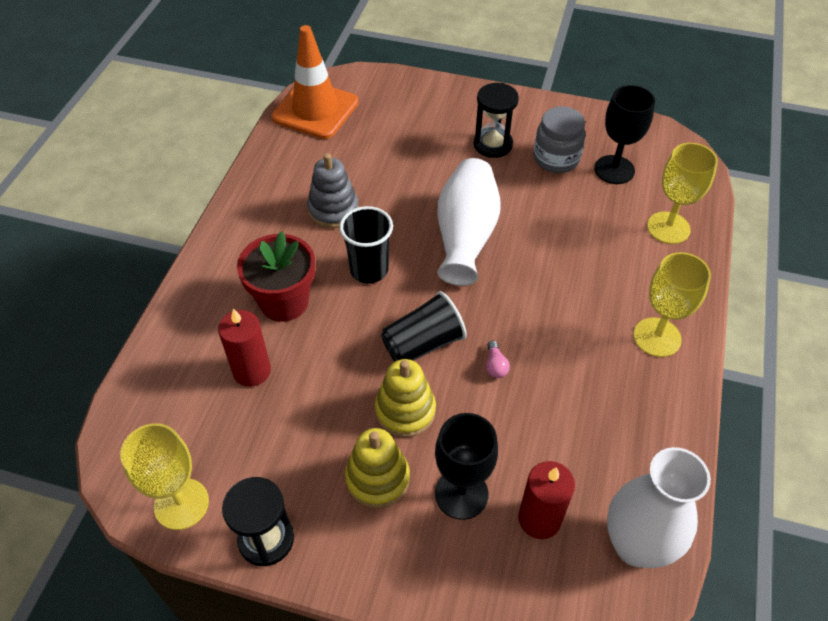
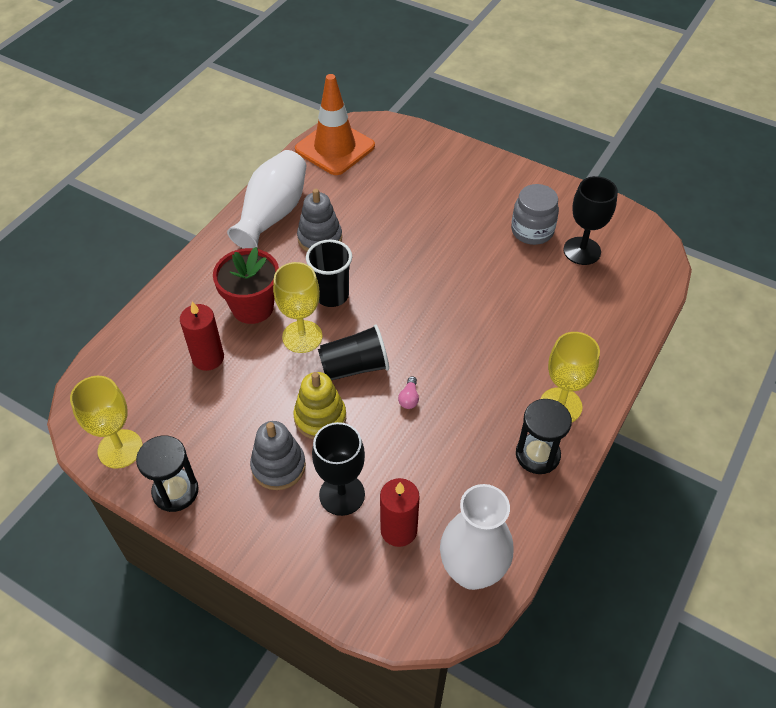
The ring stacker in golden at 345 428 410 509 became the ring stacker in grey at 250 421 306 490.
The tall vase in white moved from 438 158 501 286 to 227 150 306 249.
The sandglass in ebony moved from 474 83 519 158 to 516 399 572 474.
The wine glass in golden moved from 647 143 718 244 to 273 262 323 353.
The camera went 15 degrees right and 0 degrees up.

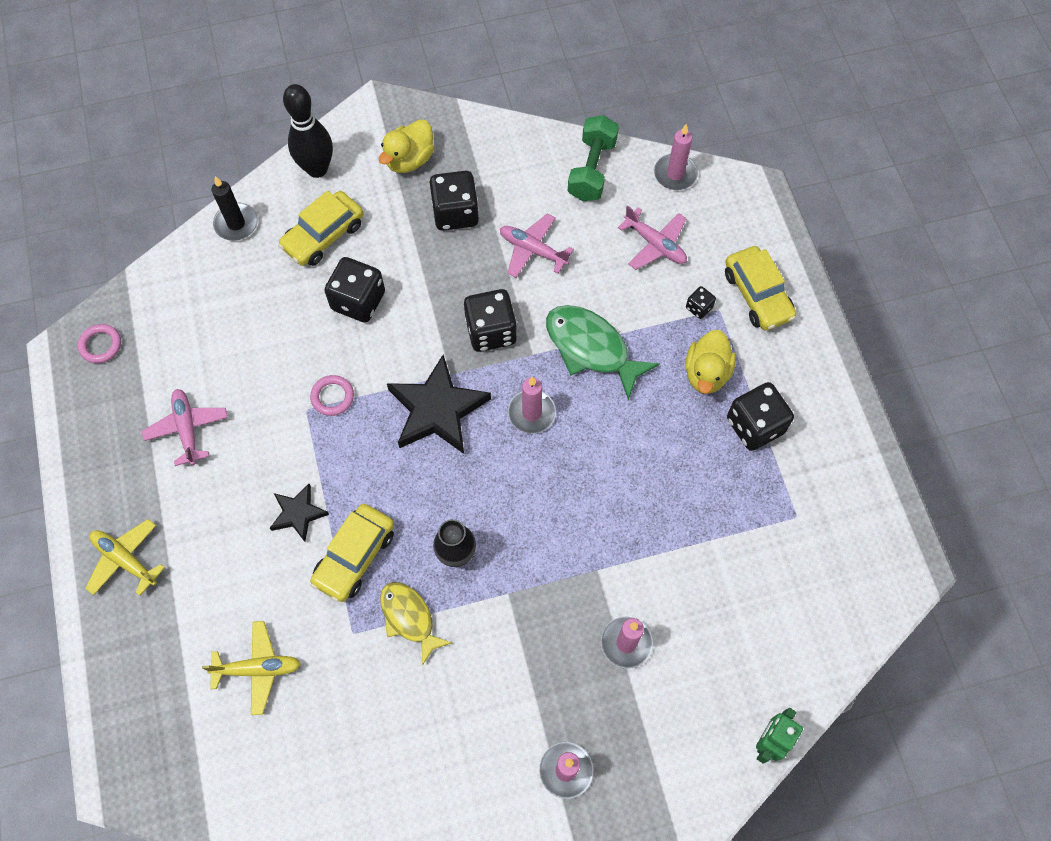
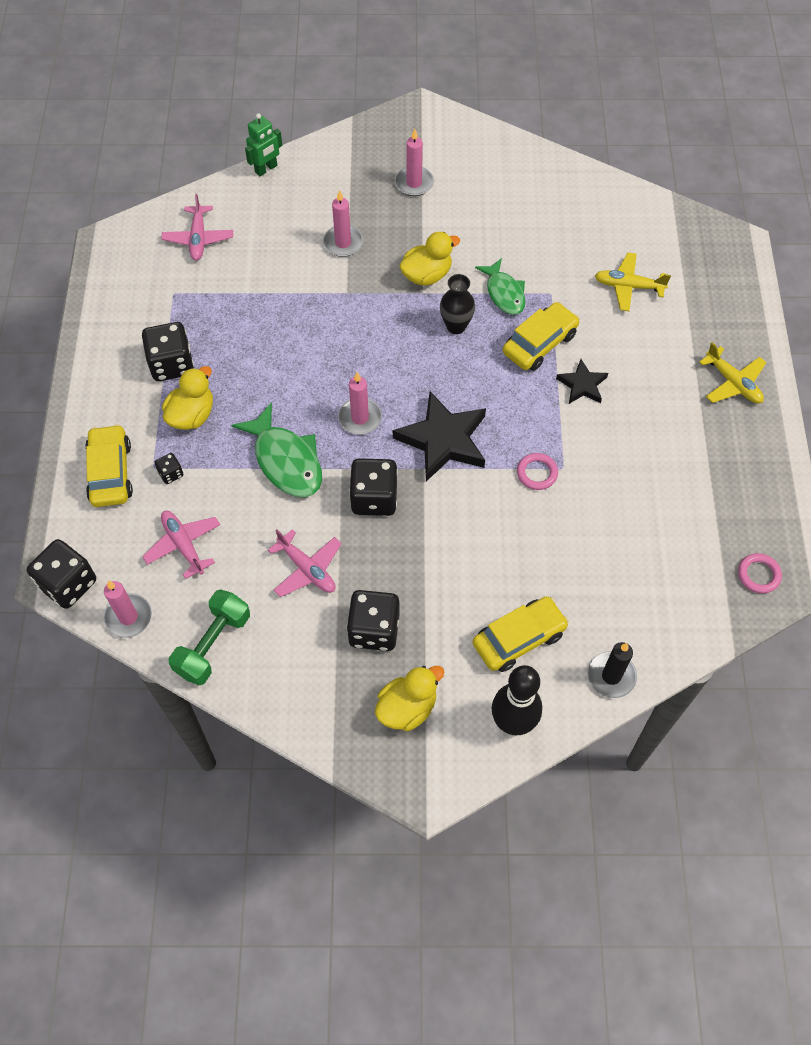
The aeroplane in pink moved from 142 389 228 466 to 161 194 233 261.
The die in ebony moved from 324 257 385 323 to 27 539 96 609.
The fish figure in golden at 380 582 452 666 became the fish figure in emerald at 475 258 526 315.
The toy duck in golden at 399 232 460 286 appeared.
The camera went 165 degrees left and 5 degrees down.

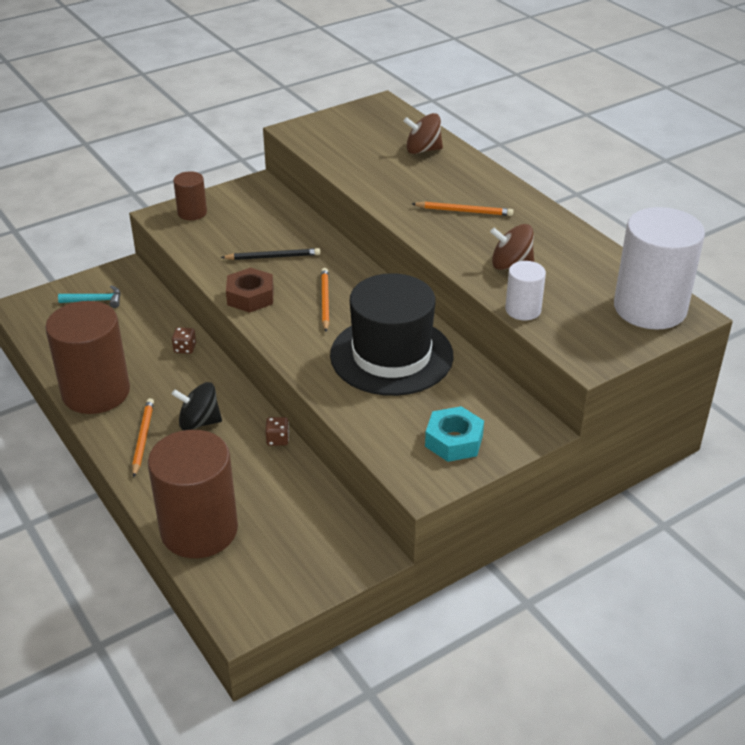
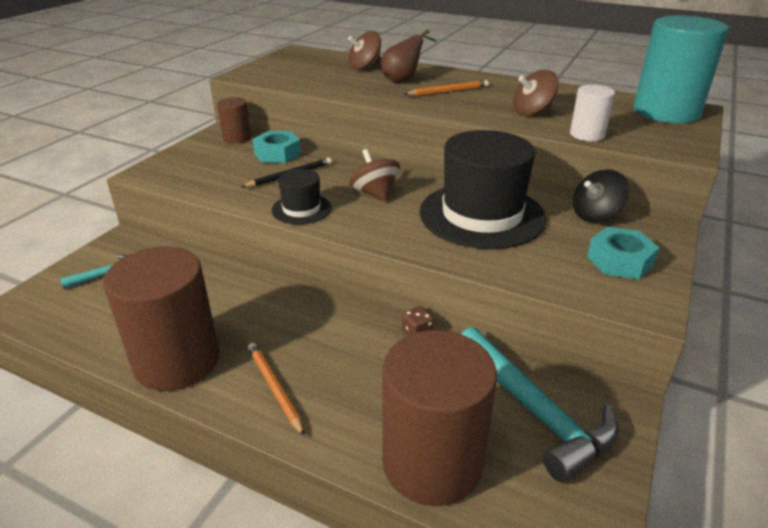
The die in russet at 172 327 196 354 disappeared.
The spinning top in ebony moved from 172 382 222 430 to 573 169 629 223.
The cylinder shape in russet moved from 173 171 207 220 to 217 97 251 143.
The hex nut in russet at 226 267 274 313 was replaced by the tall hat in ebony at 271 169 331 225.
The pencil in orange at 321 268 329 332 was replaced by the spinning top in russet at 349 149 400 201.
The cylinder shape in white at 614 207 705 330 became the cylinder shape in teal at 633 16 729 123.
The hex nut in teal at 252 131 301 163 appeared.
The toy pear in russet at 381 29 437 83 appeared.
The carpenter's hammer in teal at 462 327 619 483 appeared.
The camera went 30 degrees left and 5 degrees down.

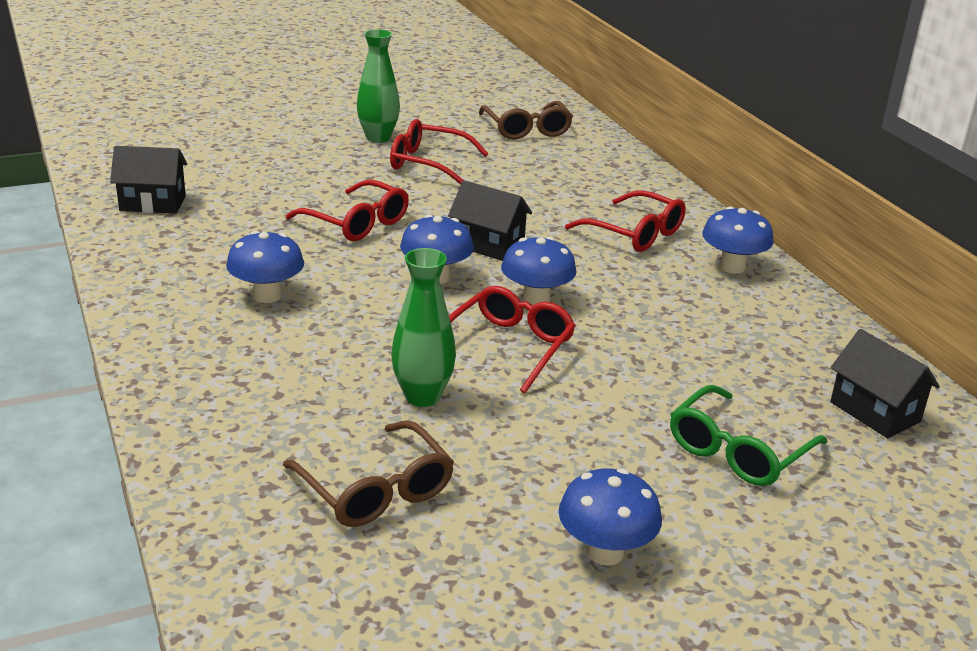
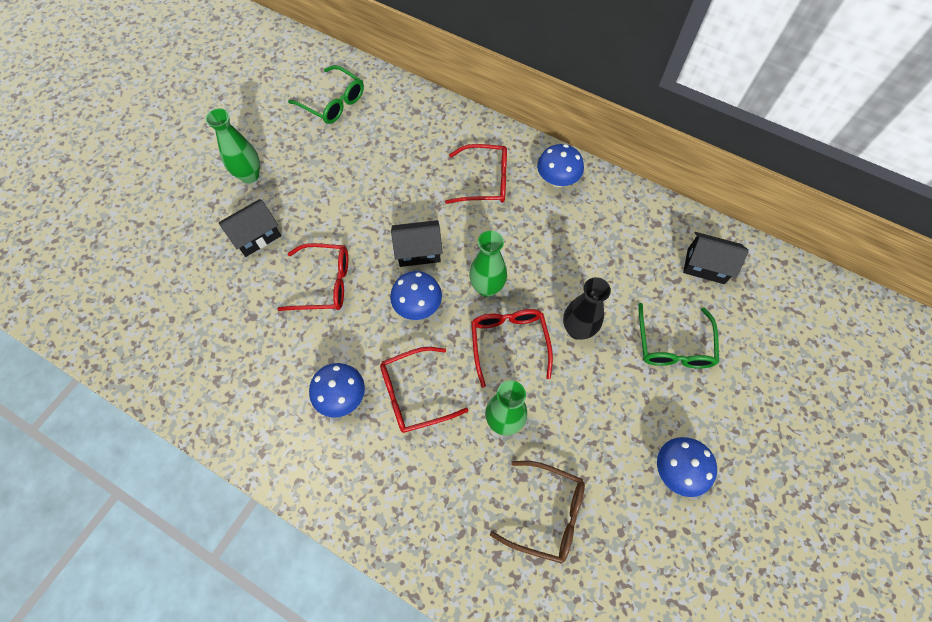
The house in ebony moved from 110 146 187 213 to 219 199 281 257.
The glasses in crimson moved from 390 119 489 184 to 380 347 468 433.
The glasses in russet at 479 101 573 140 became the glasses in emerald at 288 65 364 124.
The mushroom in cobalt at 501 237 576 305 was replaced by the tall vase in emerald at 469 231 507 297.
The tall vase in ebony at 563 277 611 340 appeared.
The camera went 35 degrees left and 35 degrees up.

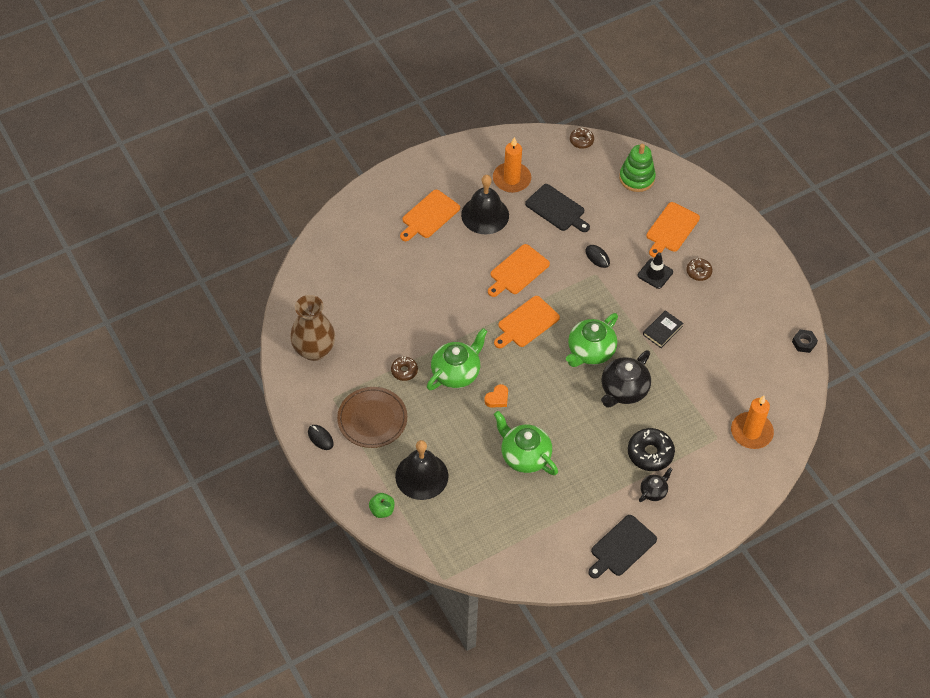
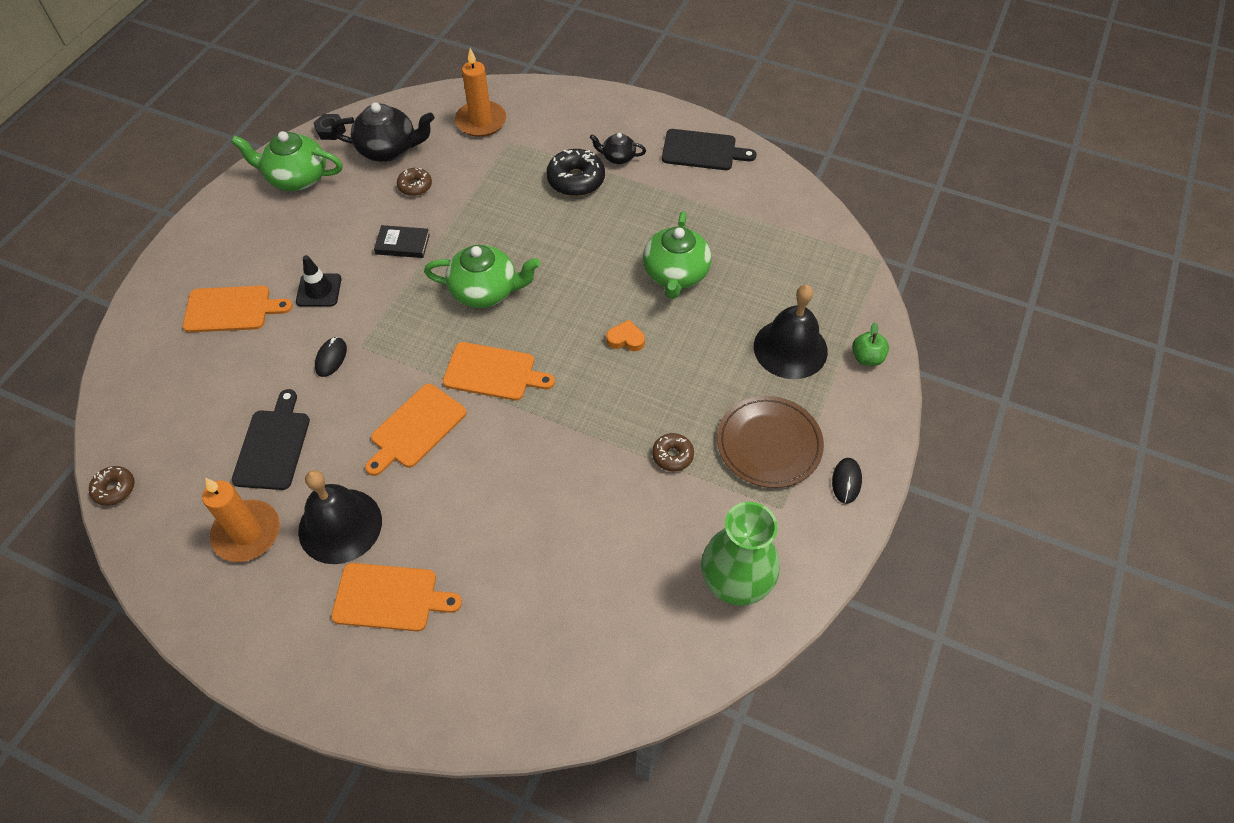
The tall vase in russet at 290 295 335 361 became the tall vase in emerald at 701 502 780 606.
The tea pot in emerald moved from 427 328 488 390 to 231 131 343 191.
The chopping board in orange at 488 244 550 297 turned 120 degrees clockwise.
The tea pot in ebony moved from 601 350 651 408 to 331 102 435 162.
The ring stacker in emerald at 619 144 656 192 disappeared.
The doughnut in russet moved from 687 258 712 281 to 397 168 432 196.
The camera went 125 degrees left and 0 degrees up.

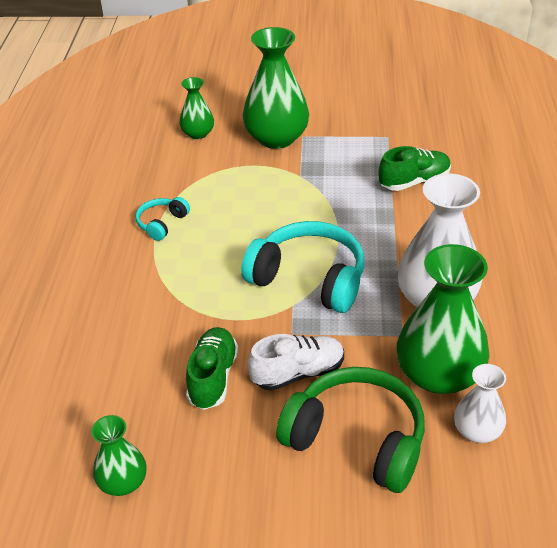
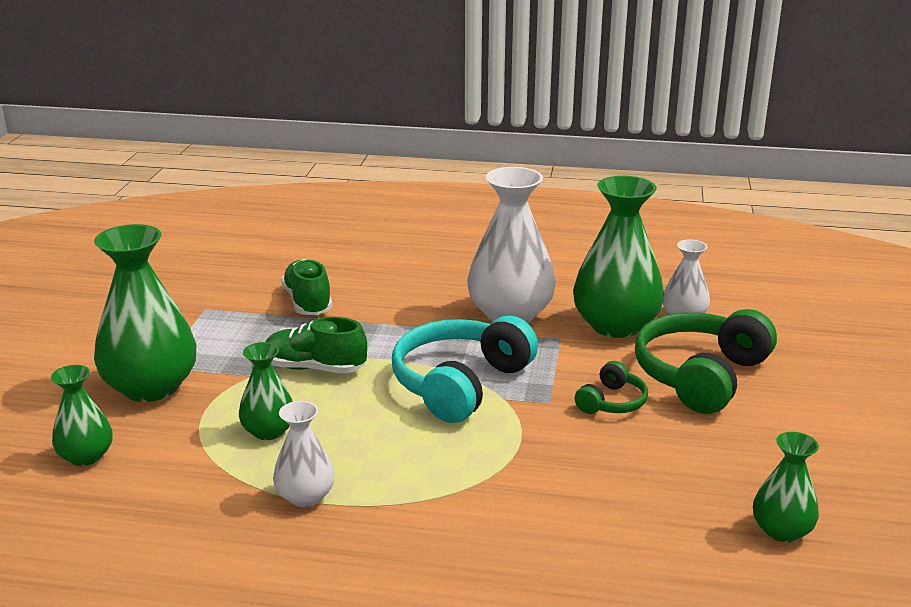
The headset in teal at 136 197 190 241 was replaced by the tall vase in white at 273 401 335 507.
The shoe in emerald moved from 186 327 238 410 to 266 317 367 374.
The shoe in white at 248 334 344 391 was replaced by the headset in emerald at 575 361 648 414.
The tall vase in emerald at 239 342 293 440 appeared.
The camera went 85 degrees left and 15 degrees down.

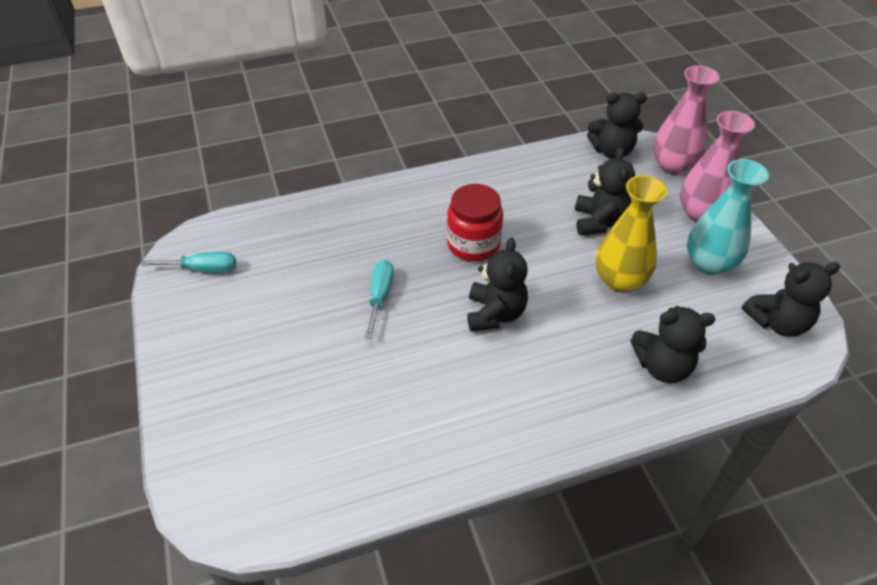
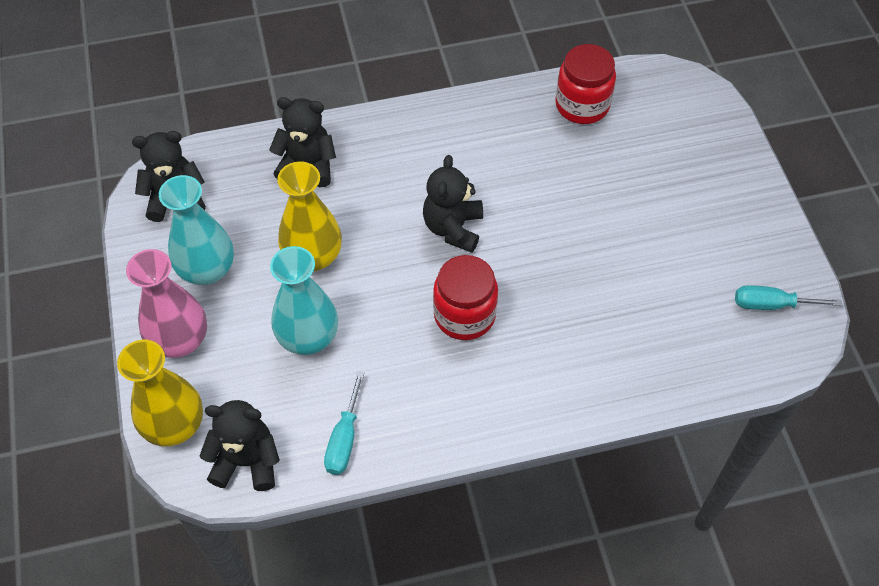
The hand screwdriver in teal moved from 365 260 394 339 to 324 371 364 475.
The teddy bear in ebony at 575 147 635 236 was replaced by the tall vase in teal at 270 246 338 355.
The tall vase in pink at 653 65 720 175 became the tall vase in golden at 117 340 203 446.
The jam jar in crimson at 555 44 616 124 appeared.
The camera went 175 degrees left and 10 degrees up.

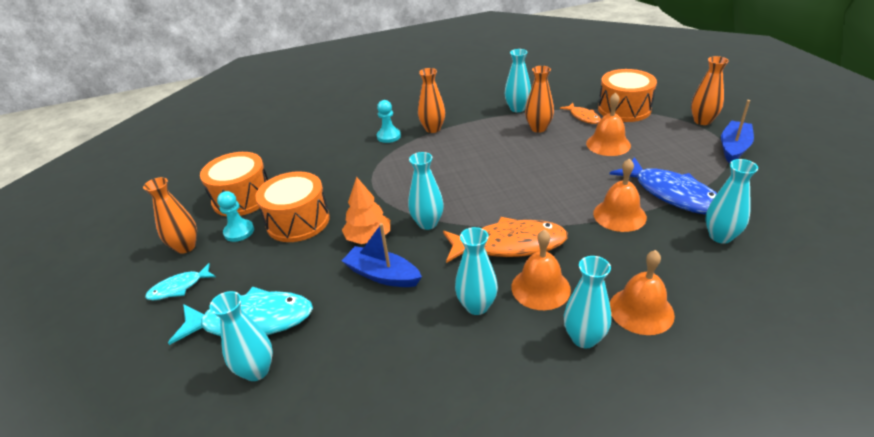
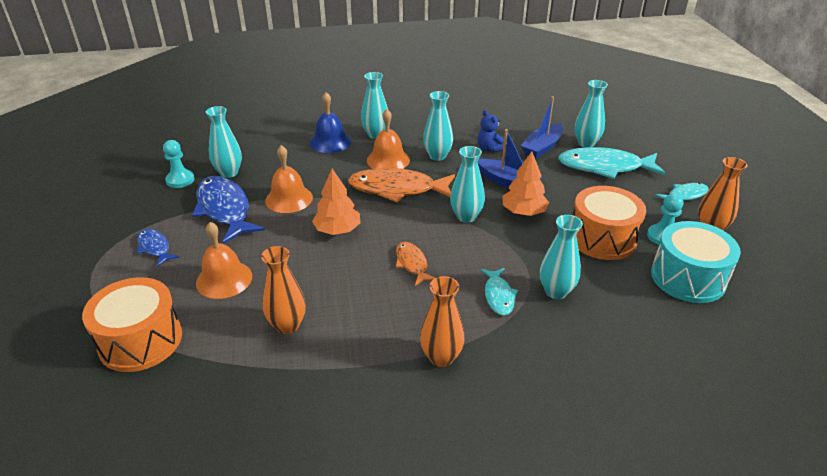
The toy drum in orange at 200 152 268 216 became the toy drum in teal at 651 221 741 303.
The chess pawn in teal moved from 377 100 401 143 to 163 140 195 188.
The tall vase in teal moved from 505 49 531 112 to 540 215 583 299.
The fish figure in orange moved from 560 103 601 124 to 396 242 435 286.
The hand bell in orange at 610 250 675 335 became the hand bell in cobalt at 310 92 351 153.
The tall vase in orange at 691 56 729 125 disappeared.
The boat in cobalt moved from 721 100 754 164 to 521 96 563 159.
The fish figure in cobalt at 137 229 179 267 appeared.
The fir tree in orange at 312 169 360 235 appeared.
The teddy bear in cobalt at 478 110 504 152 appeared.
The fish figure in teal at 481 268 518 316 appeared.
The camera went 175 degrees left and 0 degrees up.

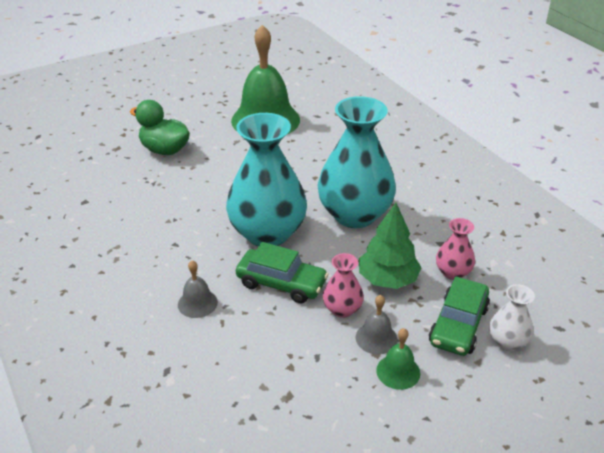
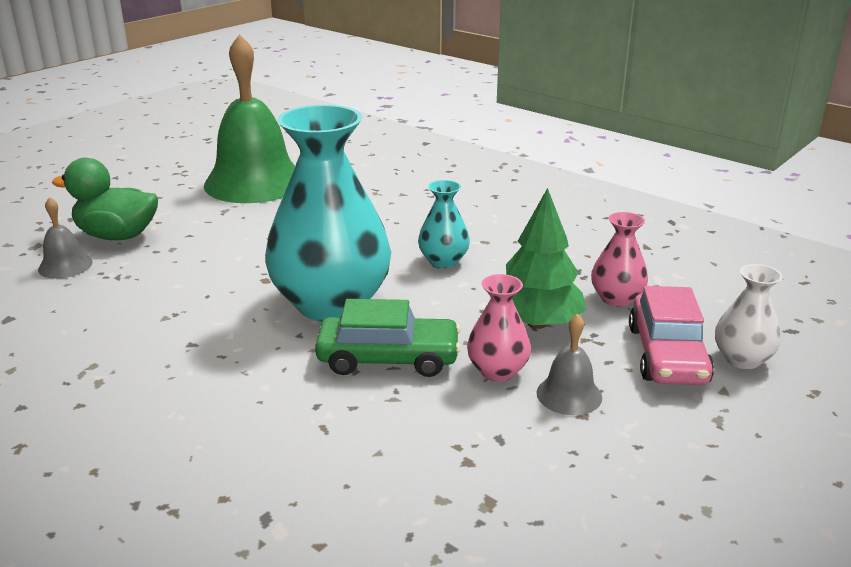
The hand bell in grey moved from 178 260 218 318 to 38 197 92 279.
The tall vase in teal at 318 96 396 228 changed to 0.46 times the size.
The hand bell in emerald at 376 328 420 390 disappeared.
The car in emerald at 429 276 490 356 became the car in pink at 629 286 714 385.
The camera went 20 degrees left and 10 degrees down.

